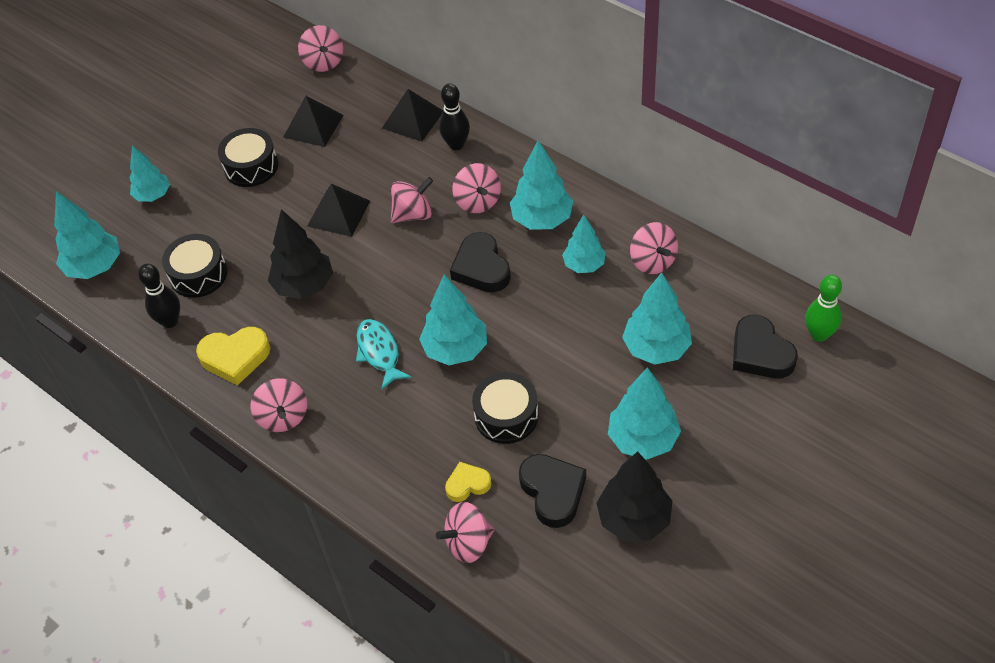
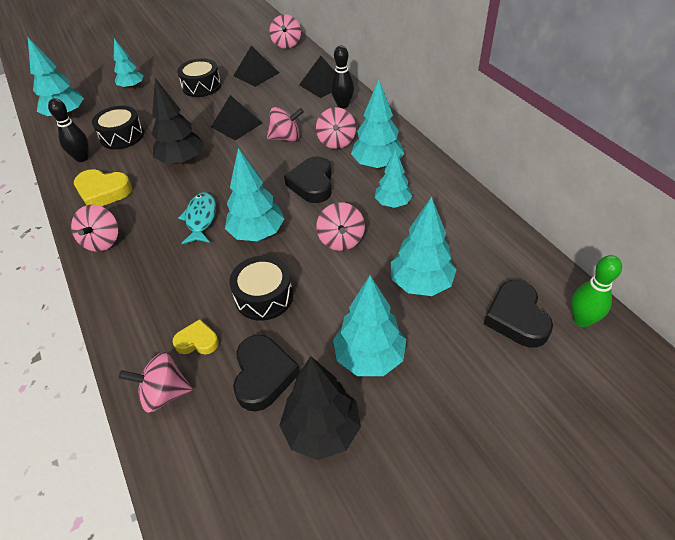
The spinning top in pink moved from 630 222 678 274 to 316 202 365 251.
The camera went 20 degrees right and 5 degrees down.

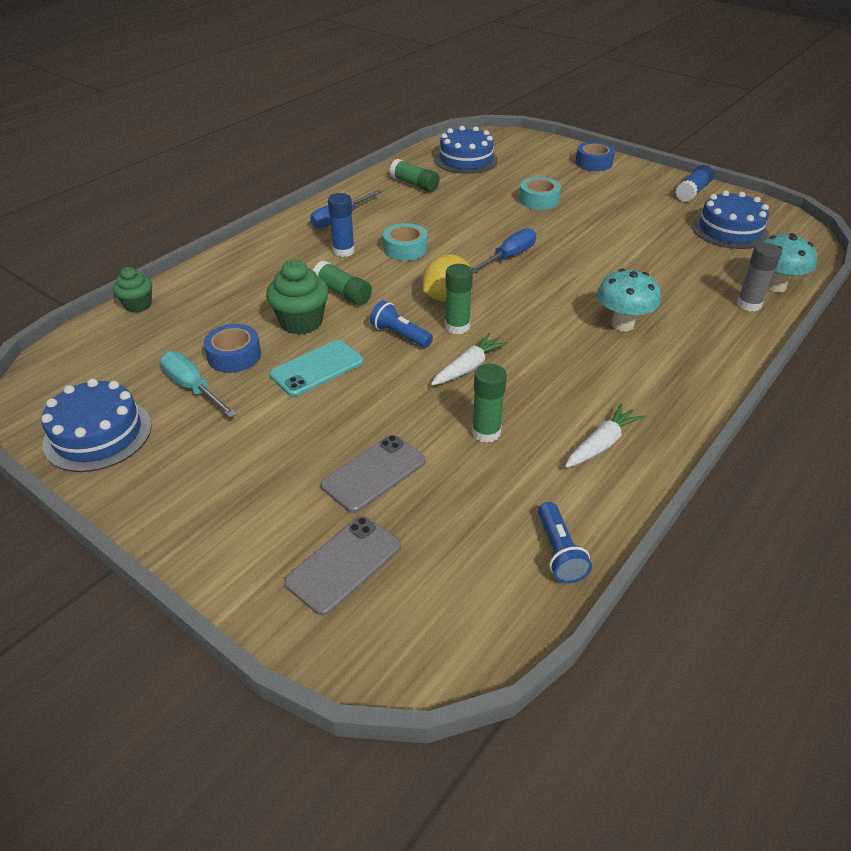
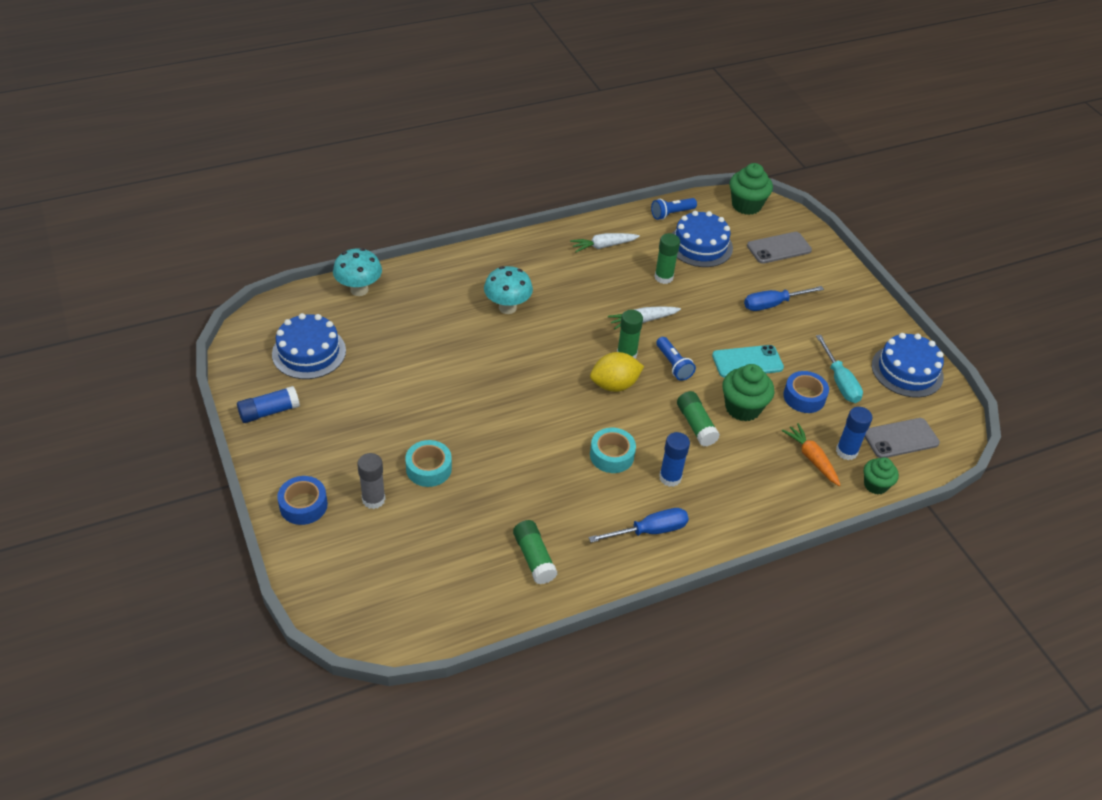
The phone in grey moved from 321 435 426 513 to 865 418 940 458.
The layer cake in cobalt moved from 434 126 498 174 to 672 211 733 267.
The hand screwdriver in cobalt moved from 472 228 536 273 to 744 286 824 311.
The torch in cobalt at 538 502 592 584 turned 135 degrees counterclockwise.
The glue stick in grey moved from 737 243 782 311 to 357 453 386 509.
The muffin in emerald at 729 163 773 215 appeared.
The carrot in orange at 782 423 840 486 appeared.
The glue stick in cobalt at 836 407 873 460 appeared.
The camera went 155 degrees left and 5 degrees up.

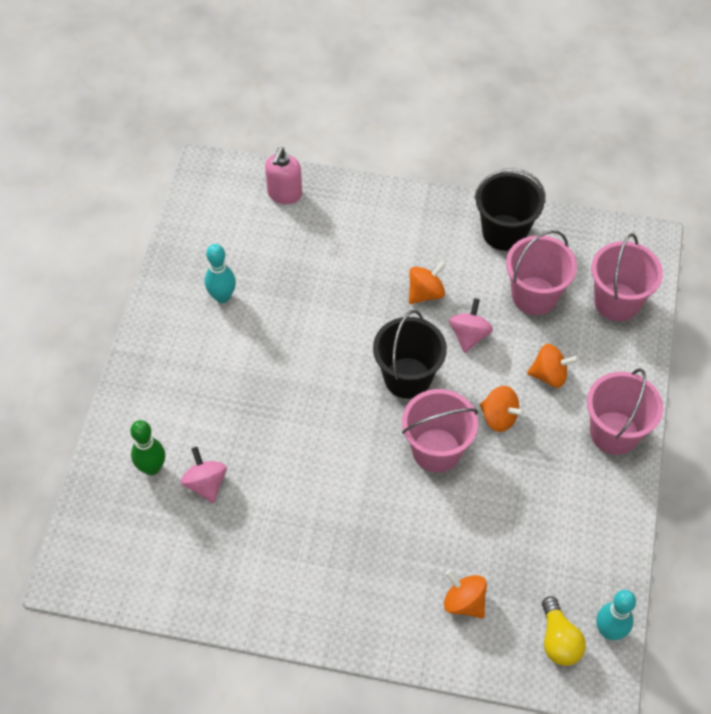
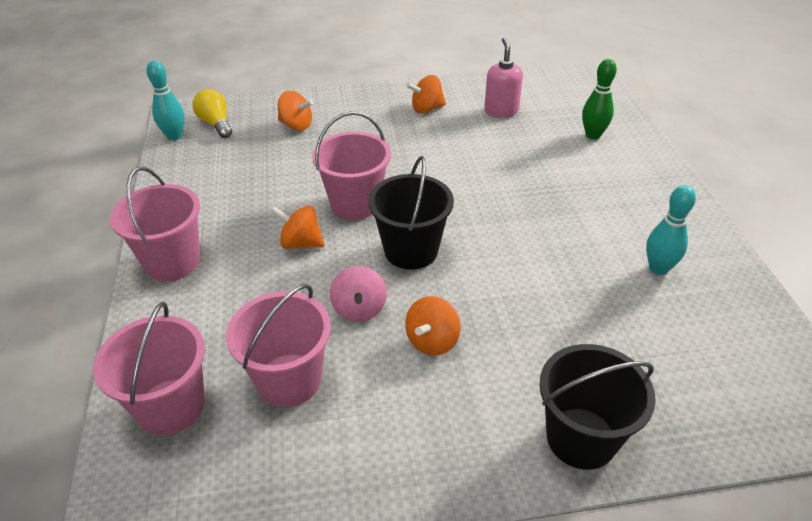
The spinning top in pink at 181 447 226 503 disappeared.
The soap dispenser in pink moved from 265 147 302 204 to 484 37 523 118.
The sand bucket in ebony moved from 474 168 546 251 to 539 344 656 470.
The spinning top in orange moved from 527 344 579 388 to 406 75 446 114.
The camera went 160 degrees right and 15 degrees down.

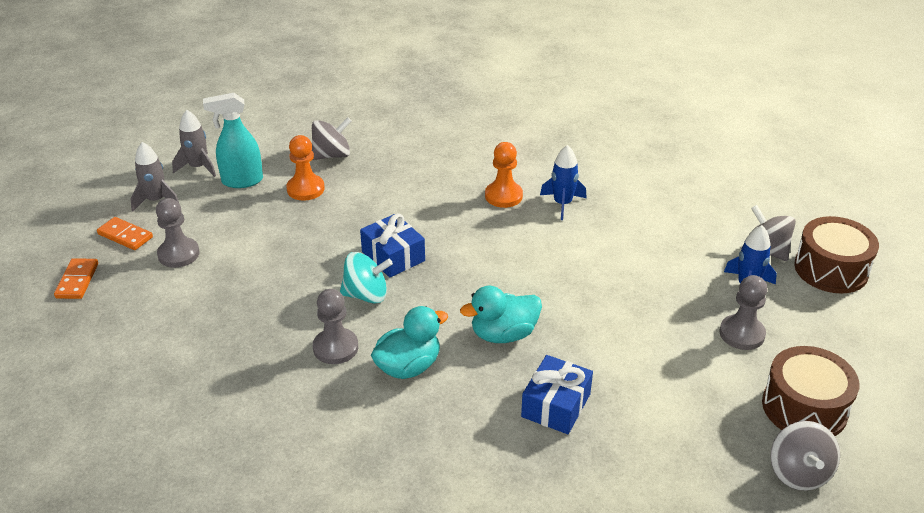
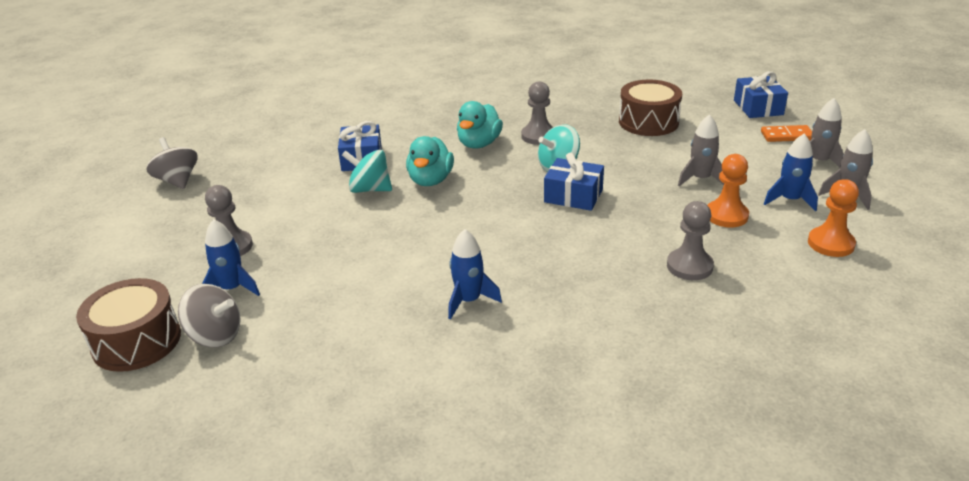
The domino piece in orange at 54 258 98 299 was replaced by the wrapped gift in cobalt at 734 71 788 118.
The chess pawn in grey moved from 156 198 200 268 to 667 201 714 280.
The spray bottle in teal at 203 93 263 188 was replaced by the toy rocket in cobalt at 764 134 818 211.
The spinning top in grey at 312 117 352 160 disappeared.
The toy duck in teal at 460 285 542 343 turned 150 degrees clockwise.
The chess pawn in orange moved from 485 142 523 208 to 808 179 859 257.
The toy drum in russet moved from 762 346 860 436 to 619 79 682 136.
The spinning top in teal at 342 150 392 193 appeared.
The toy rocket in grey at 678 114 724 186 appeared.
The camera went 150 degrees right and 5 degrees down.

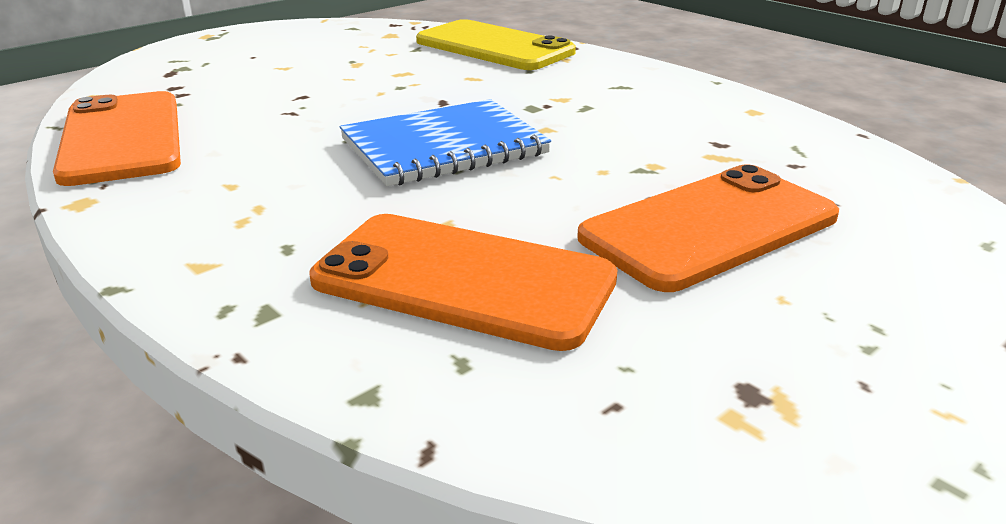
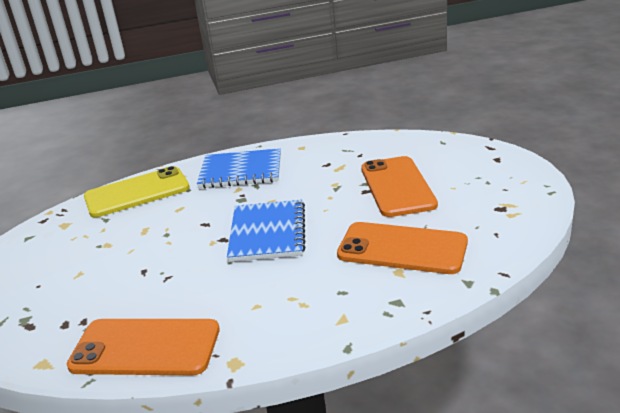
The phone in orange at 310 214 617 351 turned 60 degrees clockwise.
The exercise book in cobalt at 197 148 281 188 appeared.
The camera went 60 degrees left and 0 degrees up.

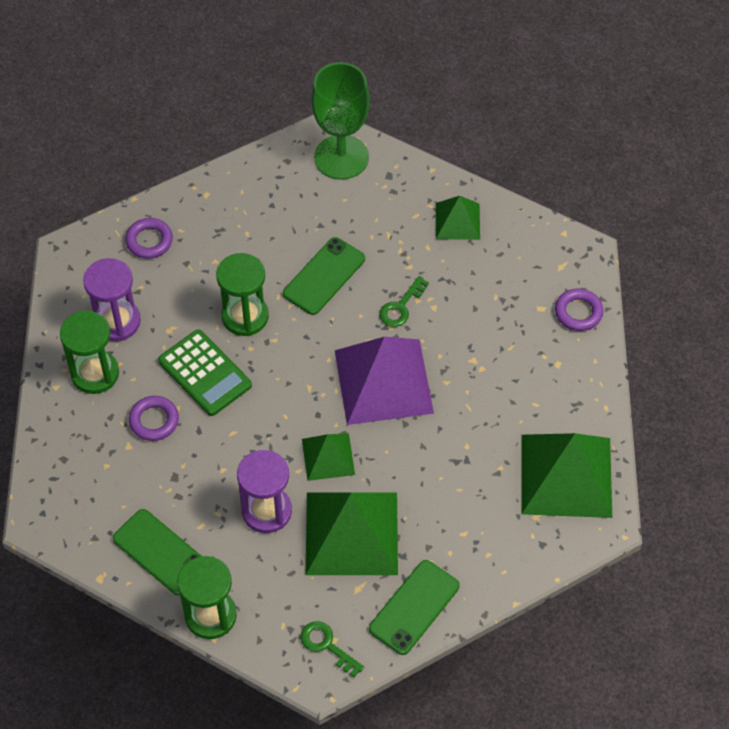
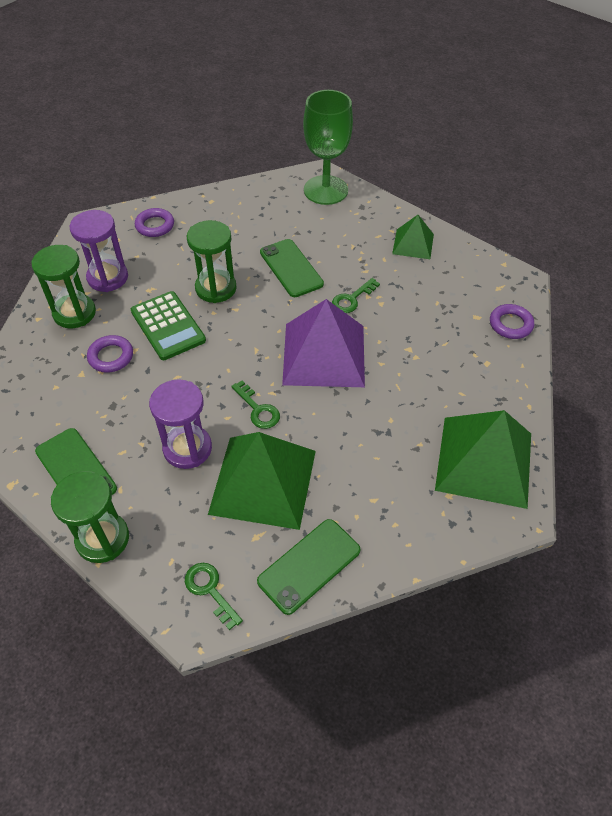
The phone in emerald at 283 237 365 315 turned 75 degrees counterclockwise.
The solid pyramid in emerald at 302 433 355 481 was replaced by the key in emerald at 231 381 280 429.
The camera went 10 degrees right and 5 degrees down.

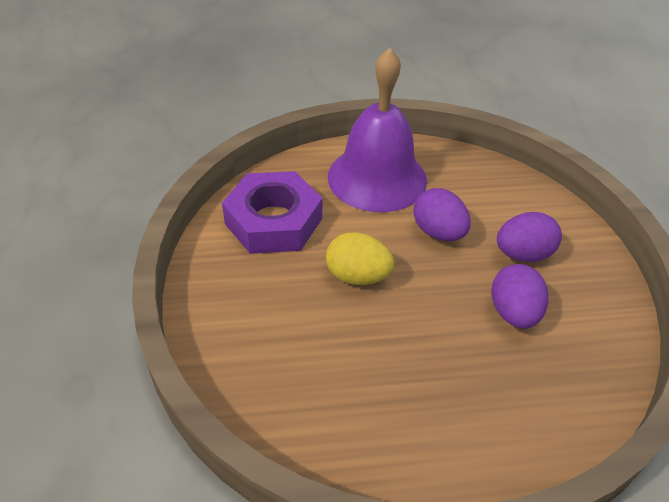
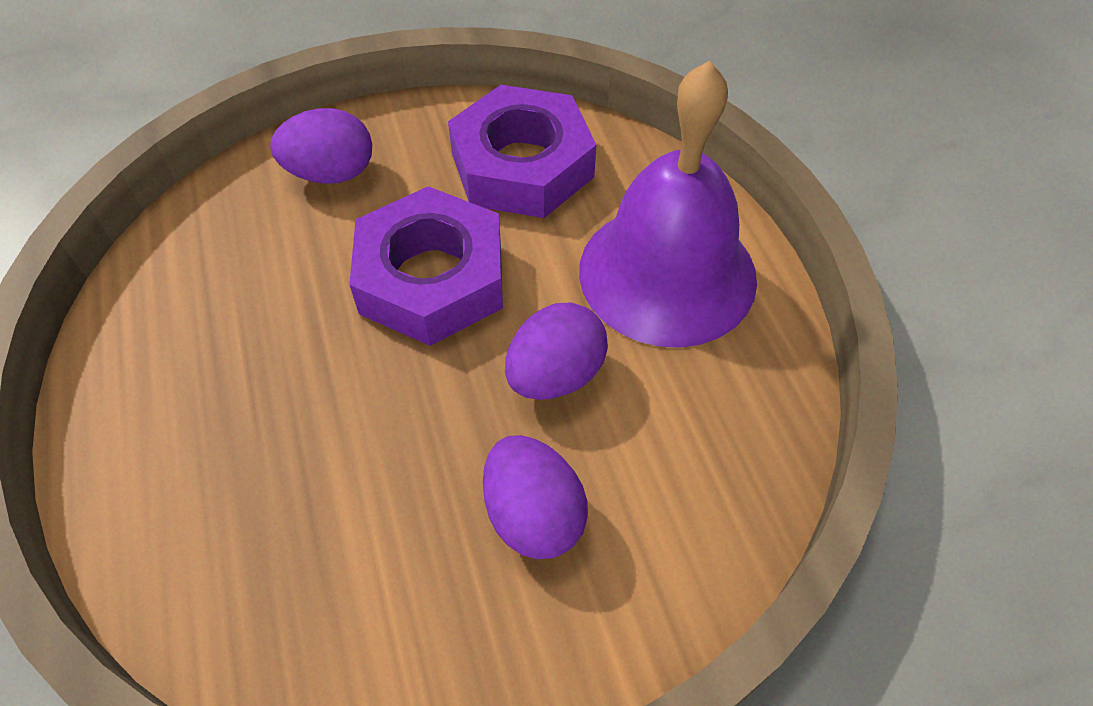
The egg shape in golden at 326 232 394 285 was replaced by the hex nut in purple at 349 186 503 346.
The egg shape in purple moved from 491 264 548 329 to 270 108 372 184.
The camera went 80 degrees right and 10 degrees up.

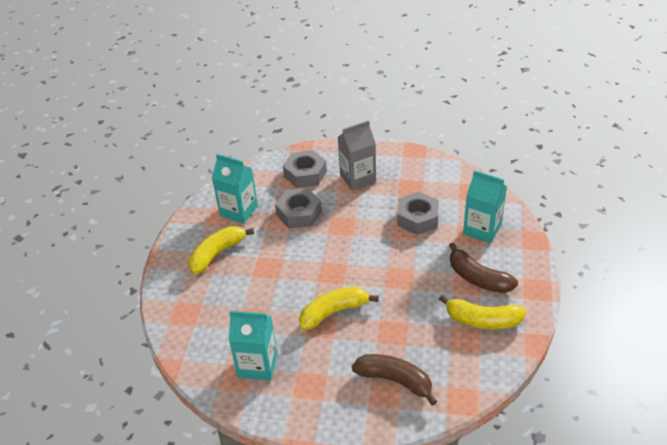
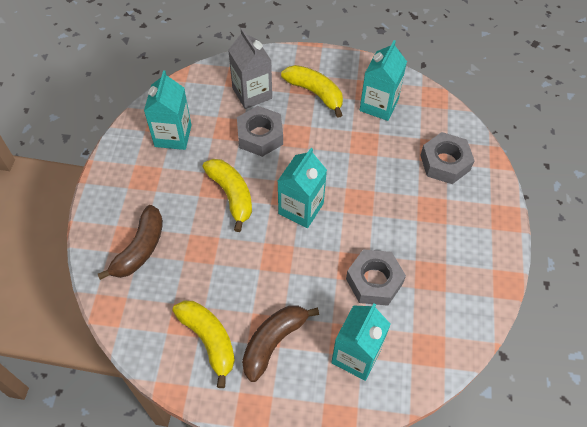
The hex nut in grey moved from 275 188 322 228 to 237 106 283 157.
The juice carton in grey moved from 338 120 376 190 to 228 28 272 109.
The toy banana in golden at 439 295 526 329 turned 135 degrees clockwise.
The juice carton in teal at 278 148 327 228 appeared.
The camera went 85 degrees right and 15 degrees up.

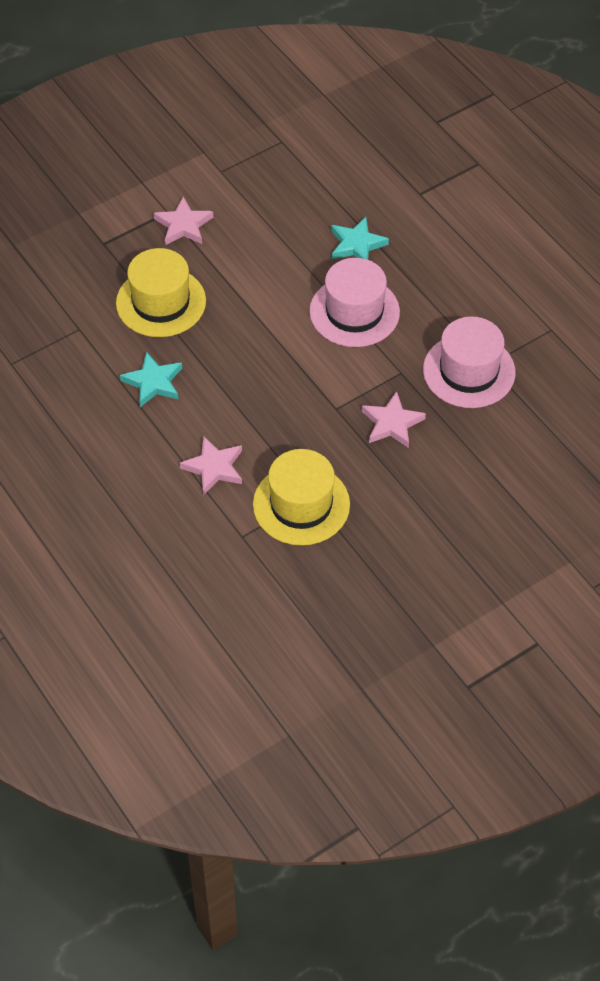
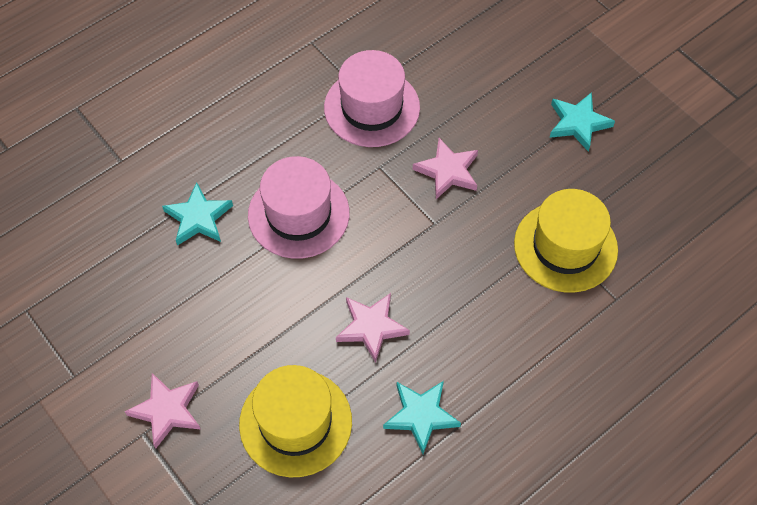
The star in pink moved from 179 437 242 495 to 336 293 410 363.
The star in teal at 549 92 615 152 appeared.
The camera went 95 degrees left and 5 degrees up.

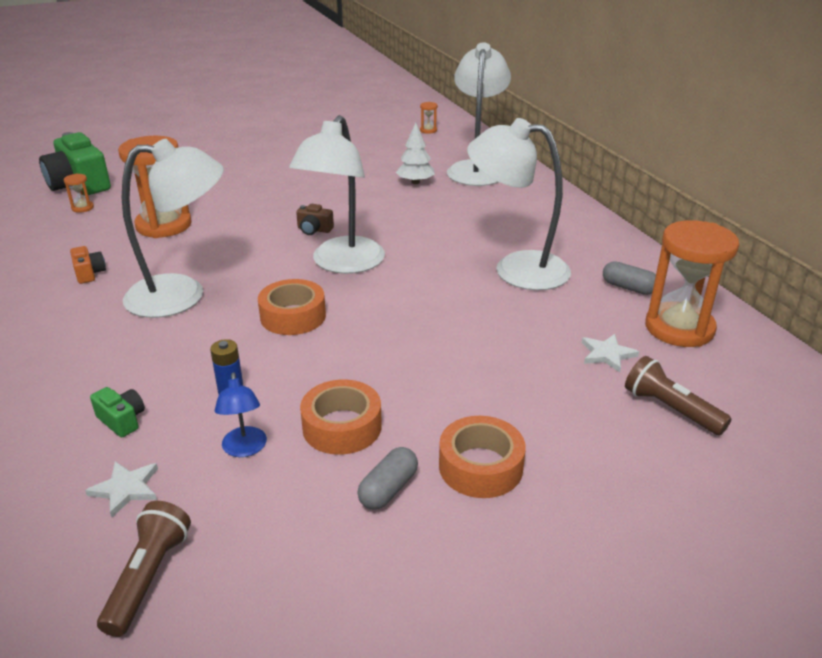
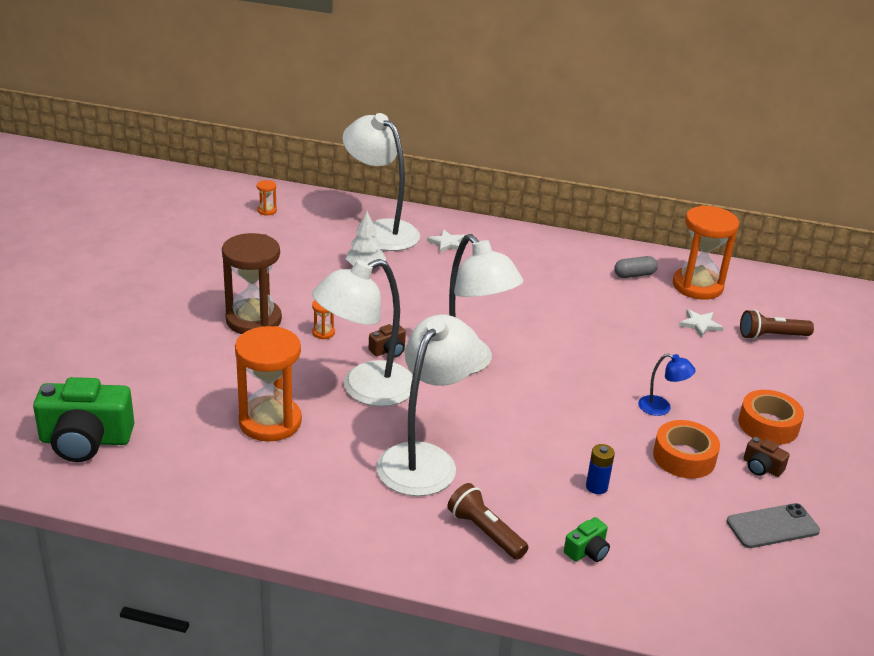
The sandglass in orange moved from 64 174 94 213 to 312 300 335 339.
The compact camera in orange at 70 246 106 284 disappeared.
The star in white moved from 85 461 158 517 to 427 229 465 253.
The compact camera in emerald at 90 387 145 438 turned 150 degrees clockwise.
The torch in russet moved from 97 501 191 637 to 447 483 528 560.
The lamp in cobalt moved from 215 372 267 457 to 638 354 696 416.
The roll of tape in orange at 258 279 326 335 disappeared.
The pill in grey at 357 447 418 510 was replaced by the compact camera in russet at 744 437 790 477.
The lamp in white moved from 467 118 571 290 to 312 259 413 407.
The sandglass in russet at 222 233 282 334 appeared.
The phone in grey at 726 503 820 548 appeared.
The camera went 55 degrees left and 0 degrees up.

